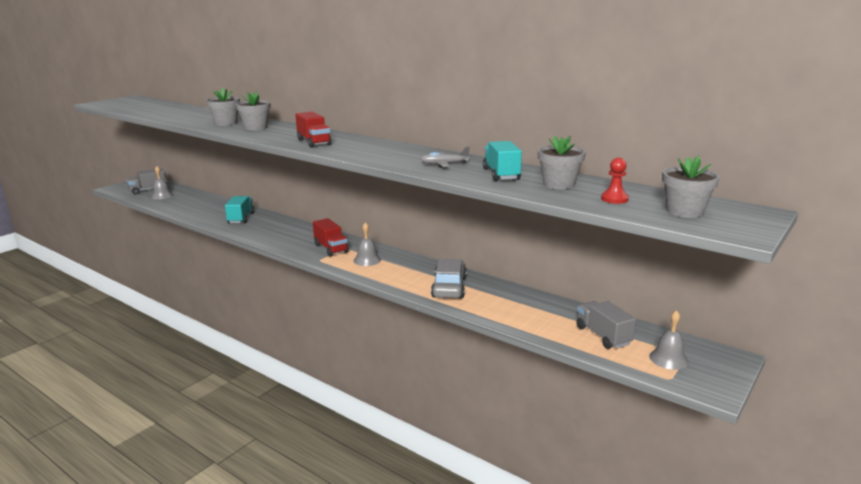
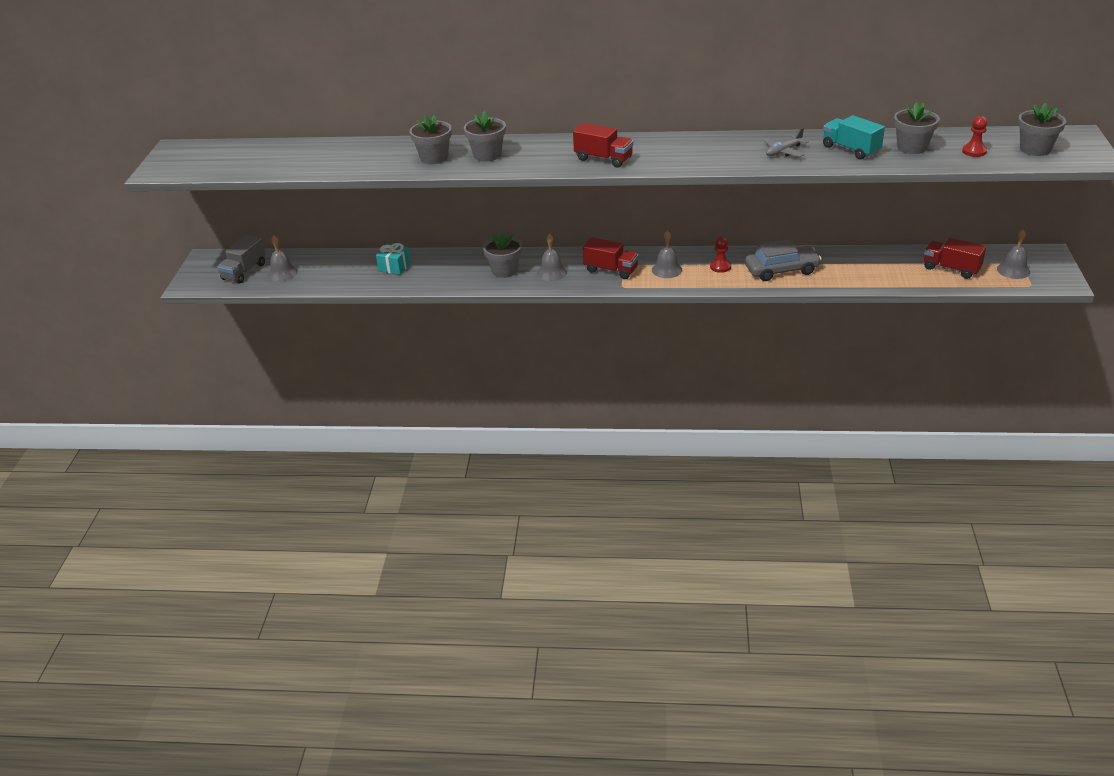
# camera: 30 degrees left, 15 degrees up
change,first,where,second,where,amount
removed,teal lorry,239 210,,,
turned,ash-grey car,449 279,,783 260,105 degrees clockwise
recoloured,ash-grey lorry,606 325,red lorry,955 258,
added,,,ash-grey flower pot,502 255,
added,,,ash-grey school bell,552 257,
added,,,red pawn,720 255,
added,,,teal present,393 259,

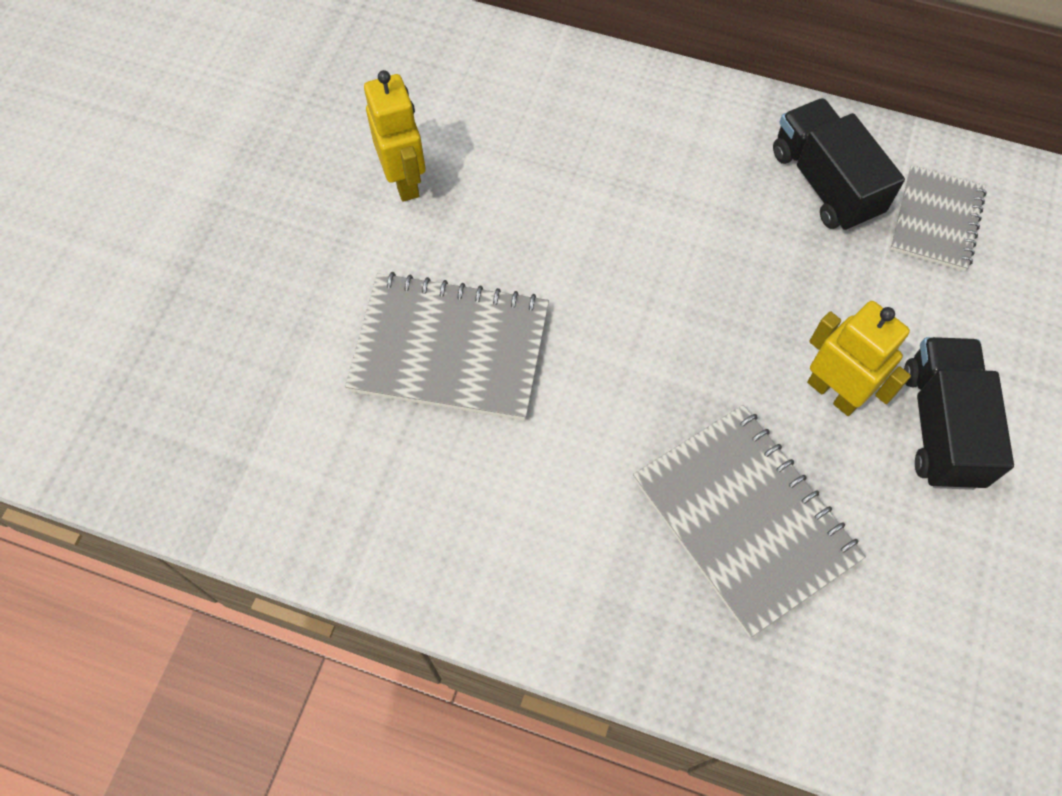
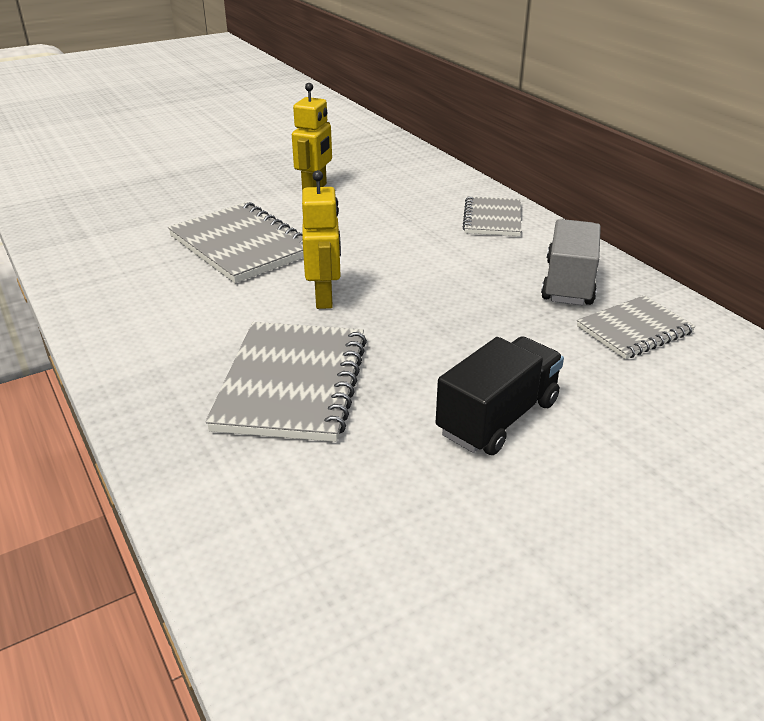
# camera: 40 degrees right, 30 degrees down
change,first,where,second,where,amount
recoloured,jet-black lorry,839 165,ash-grey lorry,571 262,
moved,yellow robot,859 358,,321 239,
added,,,ash-grey notepad,492 216,

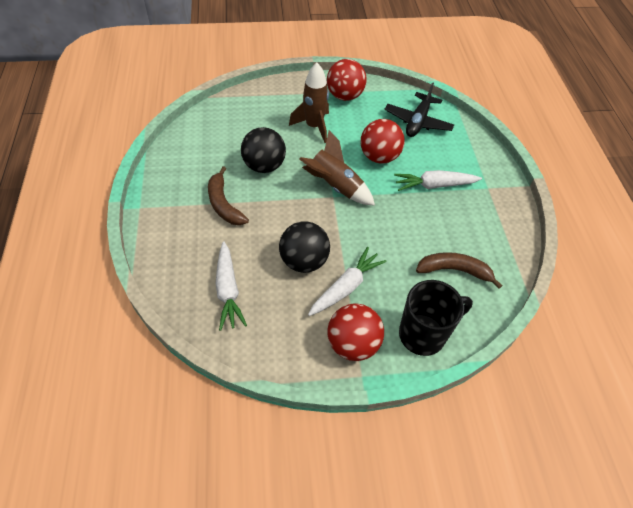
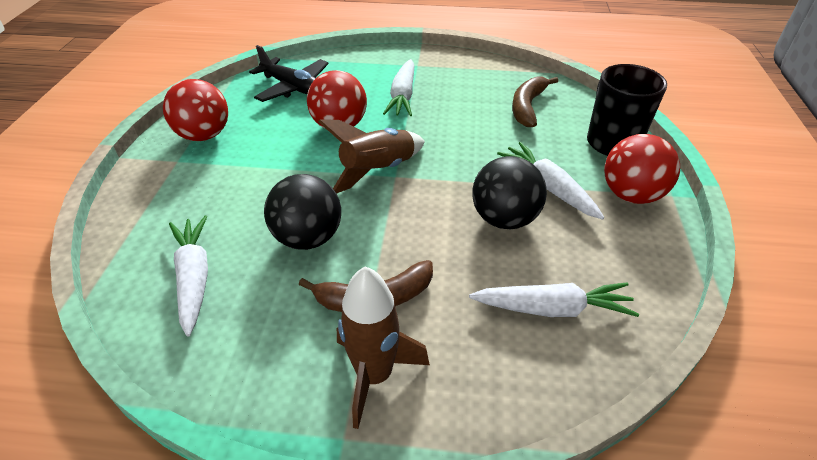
# camera: 75 degrees left, 10 degrees down
change,first,where,second,where,amount
moved,brown toy rocket,309 102,,383 348,
added,,,white root vegetable,188 276,

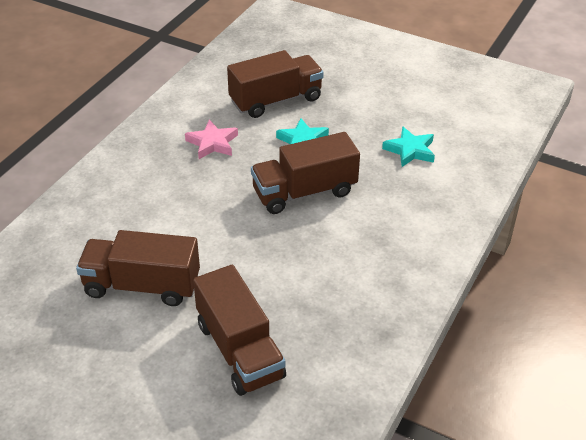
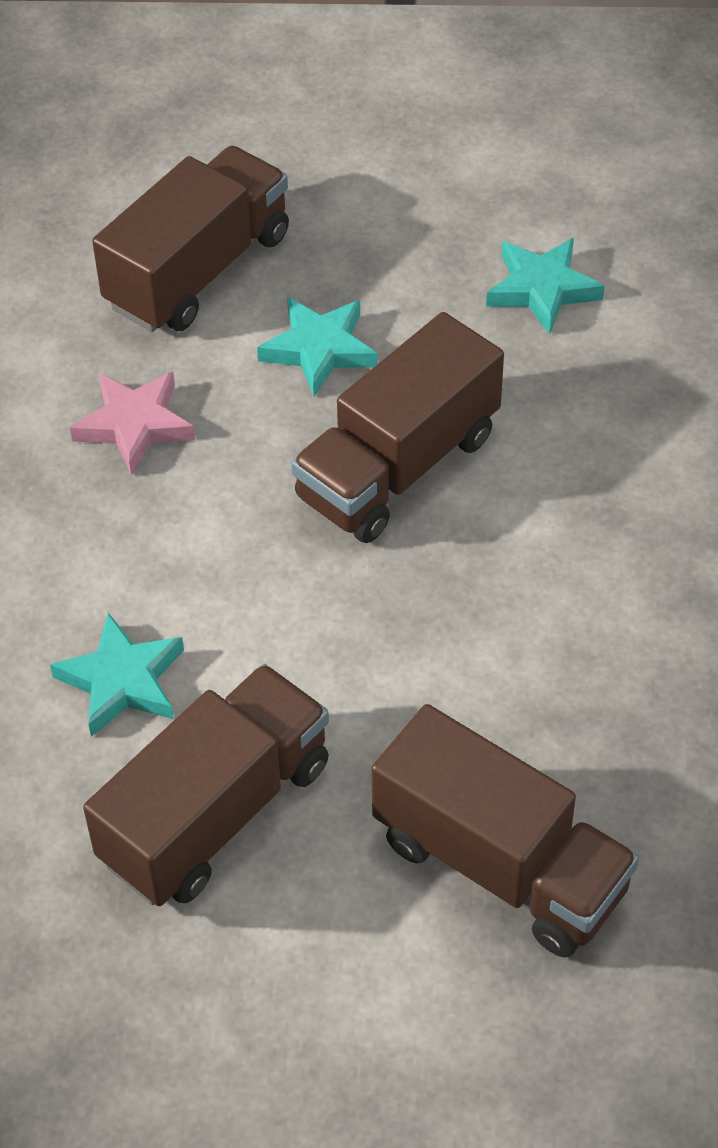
# camera: 25 degrees left, 10 degrees up
change,first,where,second,where,amount
turned,brown lorry,138 268,,206 785,150 degrees clockwise
added,,,teal five-pointed star,117 675,

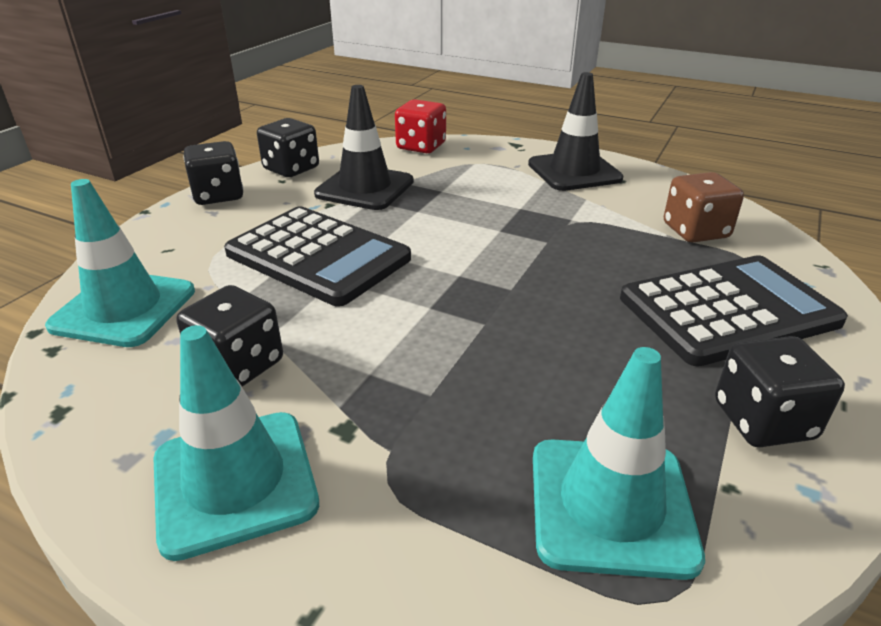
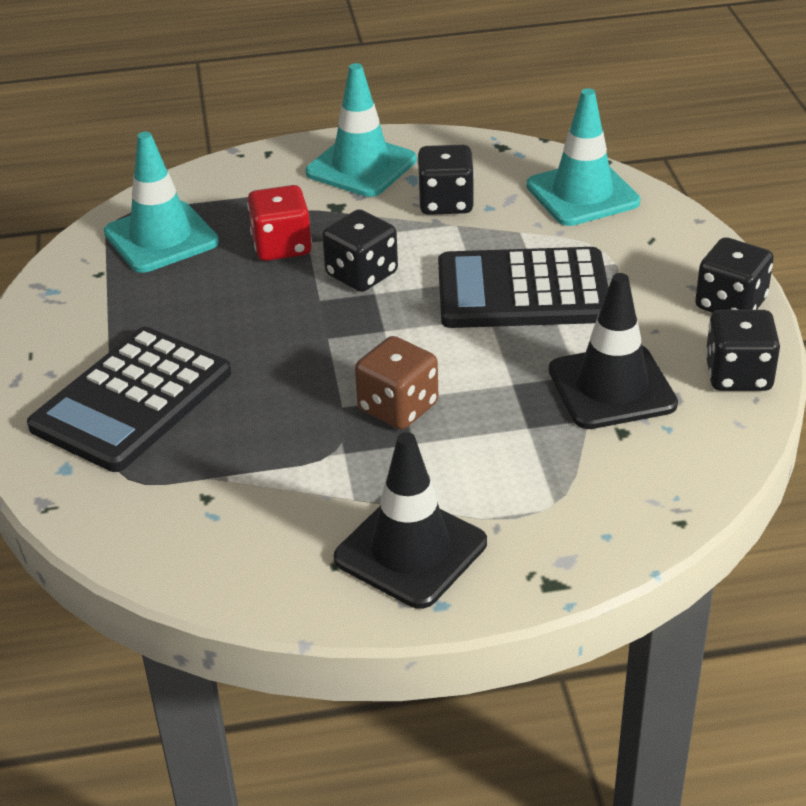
# camera: 145 degrees right, 5 degrees up
change,first,where,second,where,amount
moved,red game die,420 126,,279 223,
moved,brown game die,704 207,,396 382,
moved,jet-black game die,780 391,,360 250,

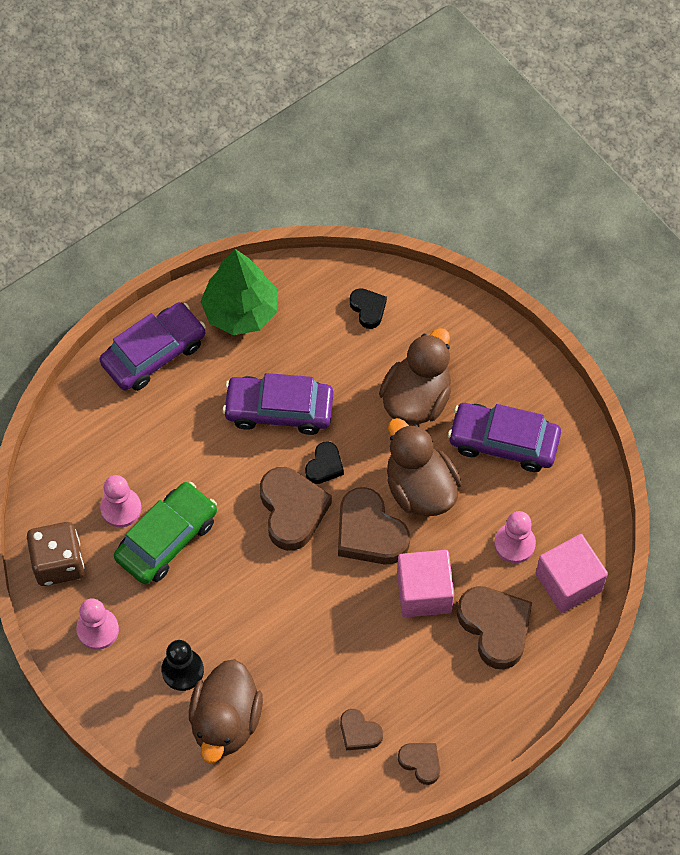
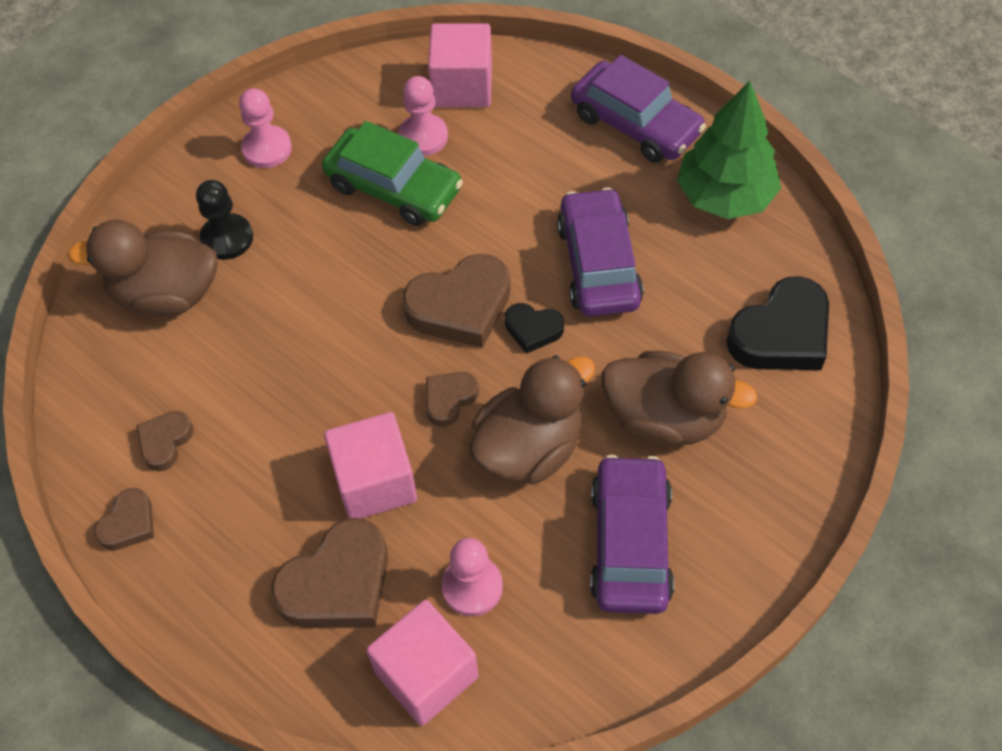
# camera: 80 degrees right, 5 degrees down
change,first,where,second,where,amount
resized,jet-black heart shape,368 308,,777 323,x1.87
resized,brown heart shape,374 526,,452 399,x0.53
removed,brown game die,55 554,,,
added,,,pink solid cube,460 65,

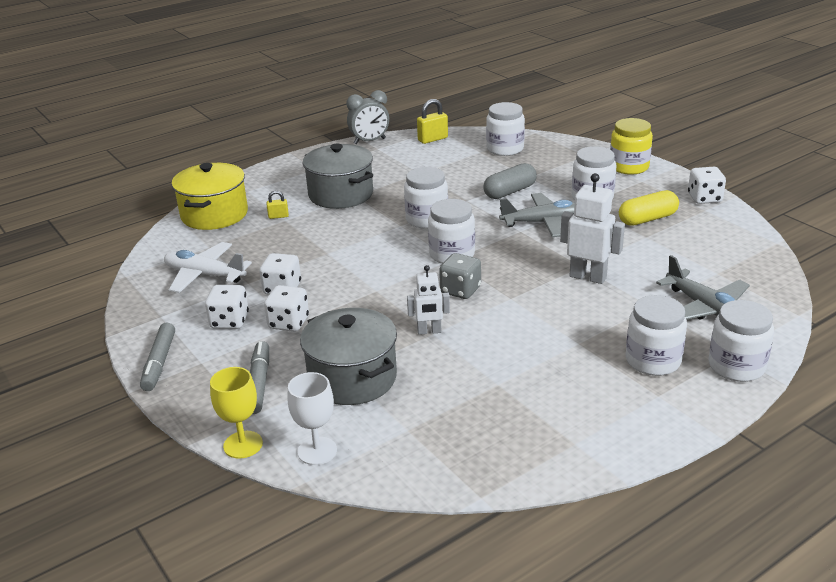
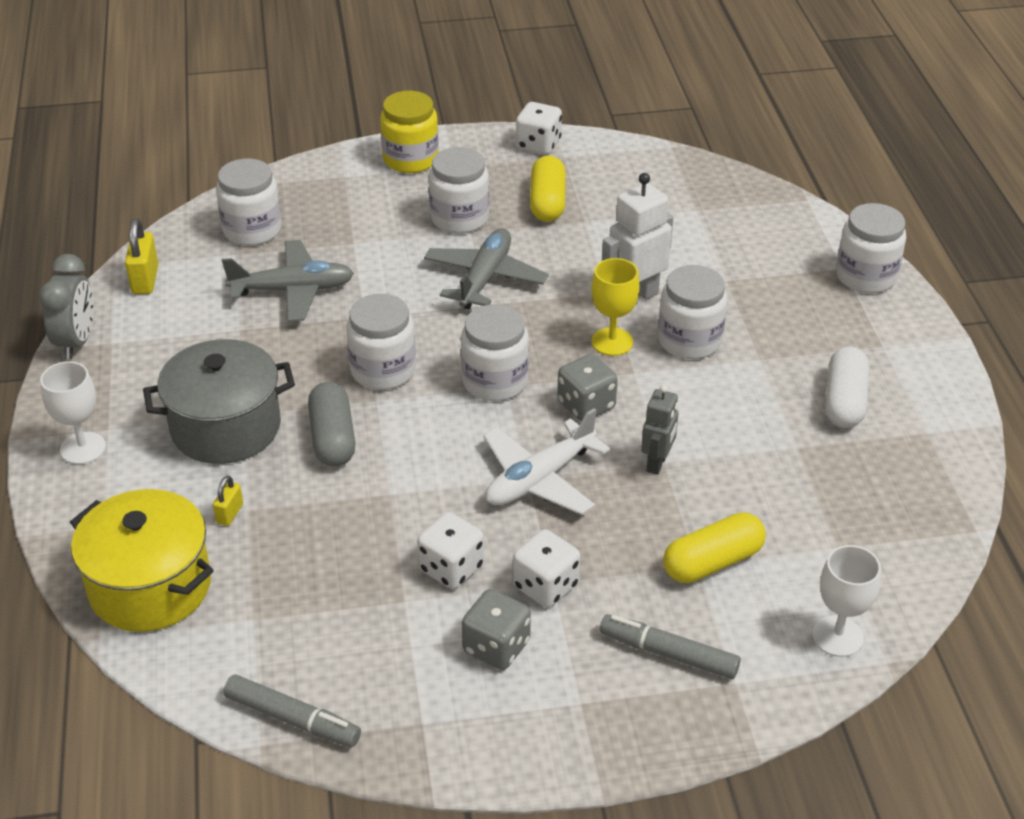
# camera: 65 degrees left, 10 degrees up
change,first,where,second,where,amount
moved,ash-grey capsule,510 181,,331 424,
moved,white toy plane,208 267,,546 461,
moved,ash-grey toy plane,703 287,,288 281,
recoloured,white robot,428 300,ash-grey robot,659 430,
recoloured,white game die,227 307,ash-grey game die,496 629,
moved,white jar,656 335,,692 312,
replaced,ash-grey stockpot,348 356,yellow capsule,714 548,
moved,ash-grey marker,157 356,,292 710,
moved,yellow wine glass,236 413,,615 307,
added,,,white capsule,847 387,
added,,,white wine glass,73 412,

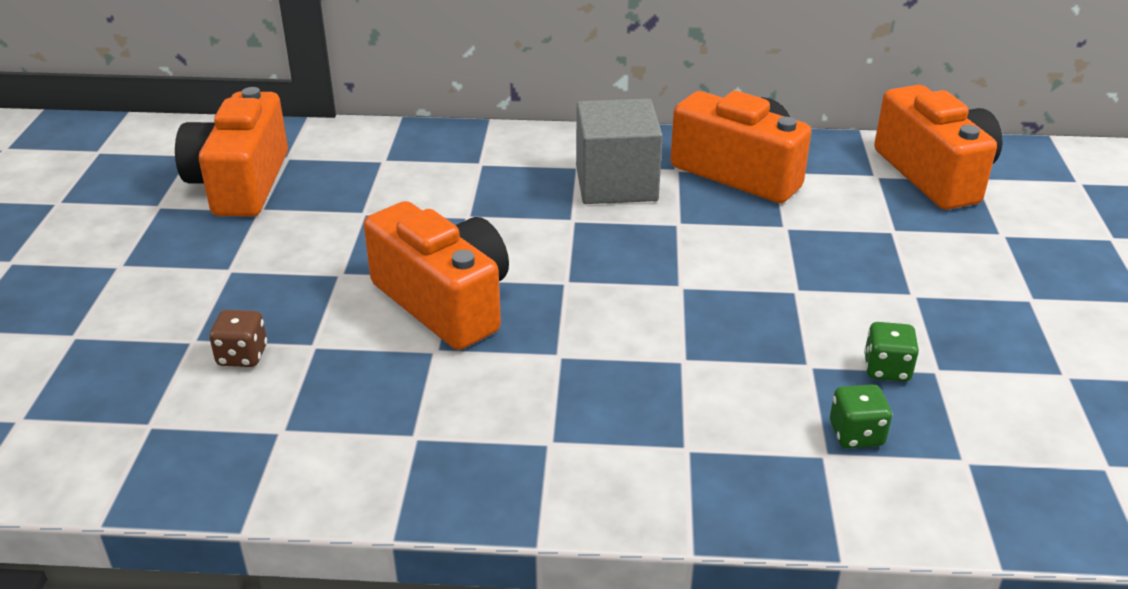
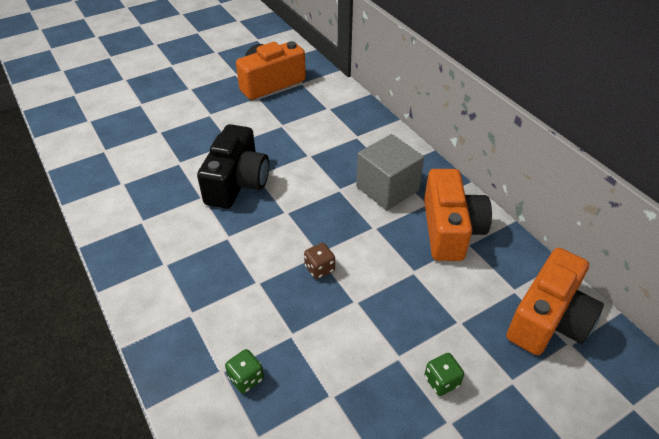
# camera: 55 degrees right, 10 degrees up
change,first,where,second,where,amount
recoloured,orange photo camera,436 275,jet-black photo camera,233 166,
moved,brown game die,238 338,,319 261,
moved,green game die,891 351,,444 374,

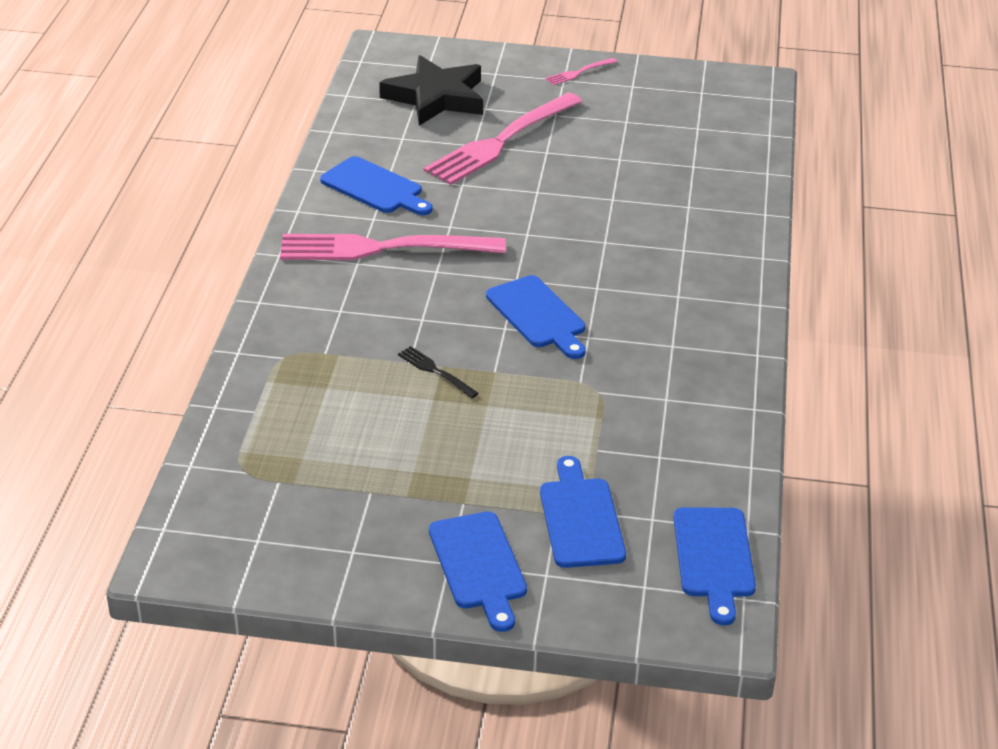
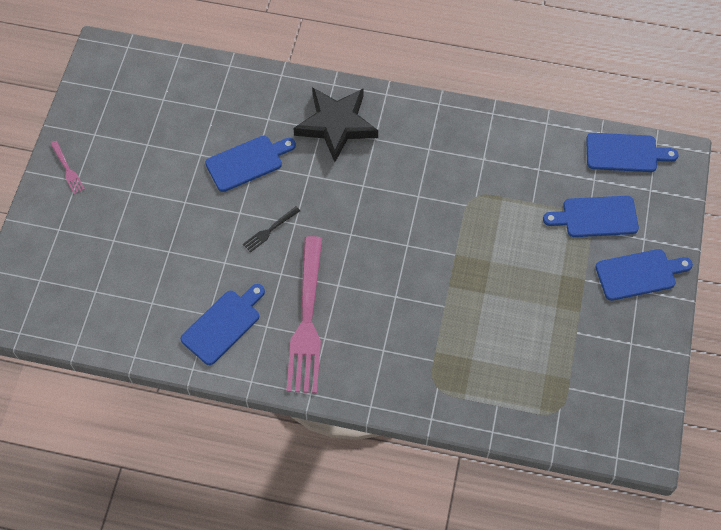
# camera: 85 degrees left, 25 degrees up
change,first,where,second,where,amount
moved,jet-black five-pointed star,431 90,,335 124,
removed,pink table fork,503 139,,,
moved,blue bread board,536 317,,250 164,
moved,jet-black table fork,438 372,,271 229,

